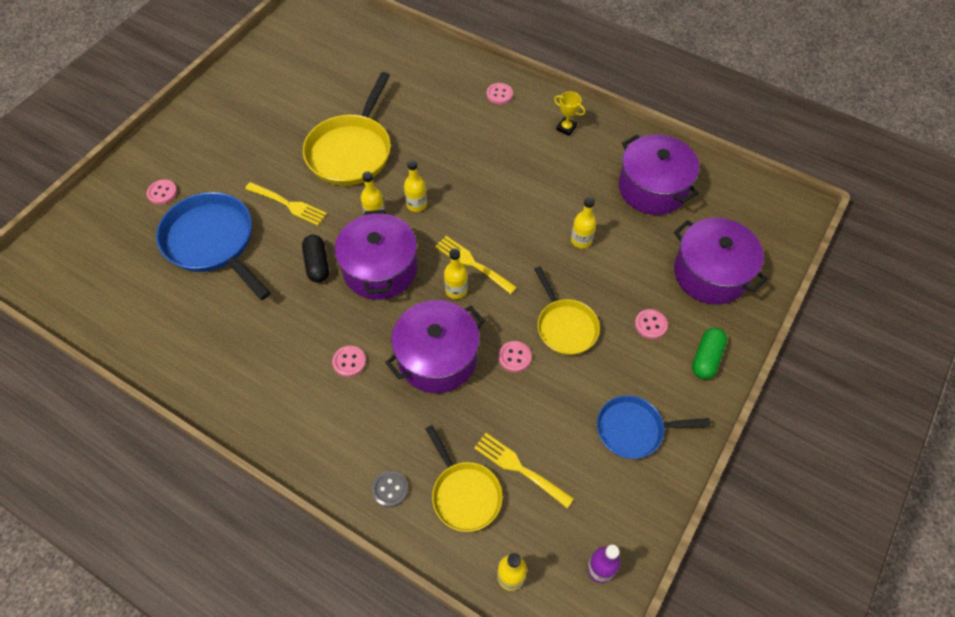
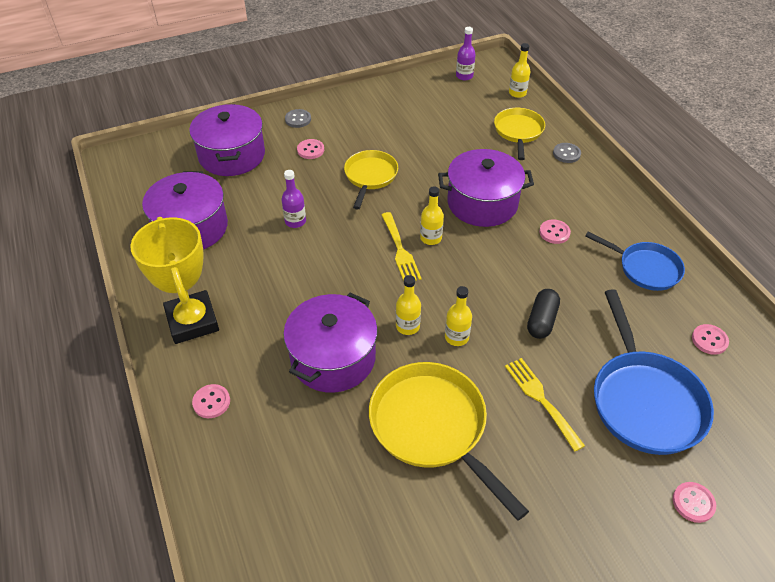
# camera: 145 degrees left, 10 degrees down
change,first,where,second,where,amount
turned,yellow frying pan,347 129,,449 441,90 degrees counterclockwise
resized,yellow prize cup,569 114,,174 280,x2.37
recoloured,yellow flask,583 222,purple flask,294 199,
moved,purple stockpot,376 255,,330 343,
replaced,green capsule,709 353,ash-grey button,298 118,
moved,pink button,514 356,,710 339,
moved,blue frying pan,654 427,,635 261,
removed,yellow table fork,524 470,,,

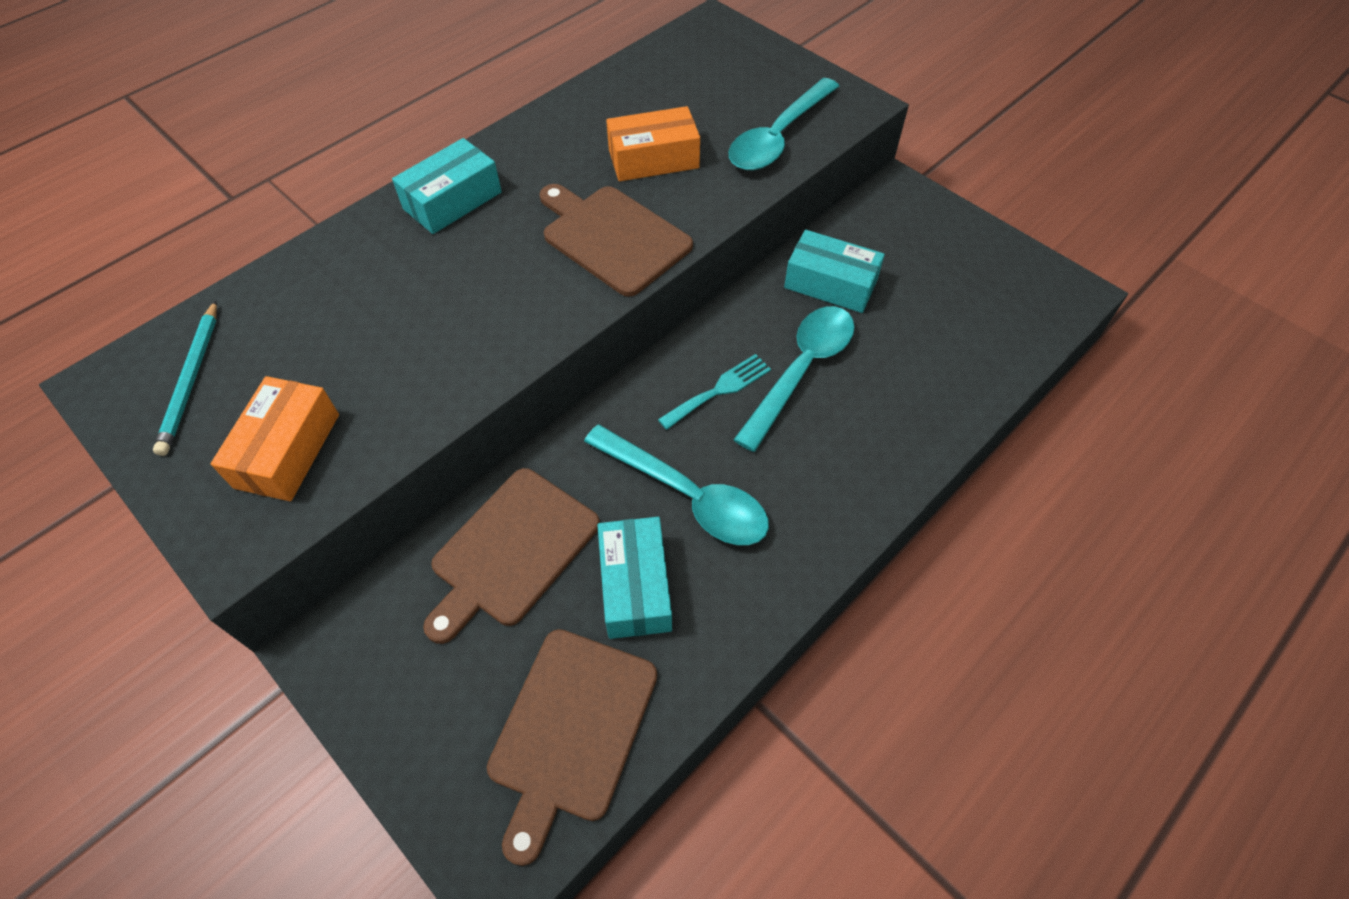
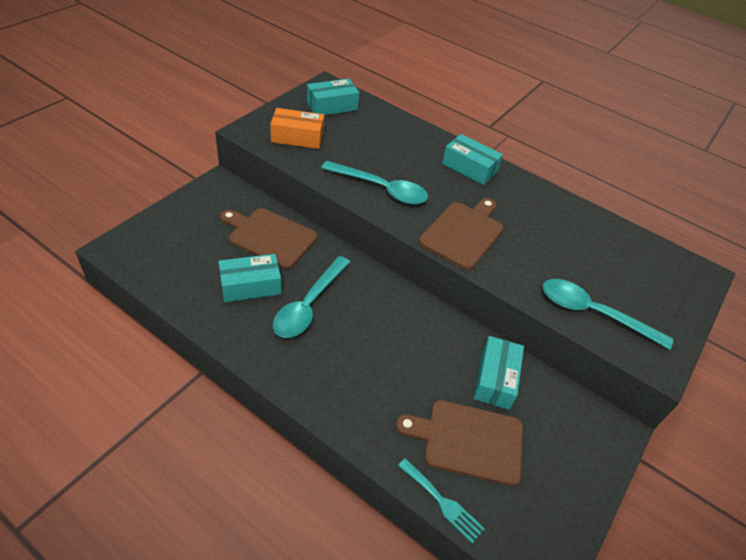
# camera: 75 degrees right, 10 degrees down
change,first,where,second,where,amount
removed,orange box,653 143,,,
replaced,teal wooden pencil,185 378,teal box,333 96,
moved,teal tablespoon,794 379,,374 182,
moved,teal table fork,714 392,,441 501,
moved,brown bread board,572 747,,459 443,

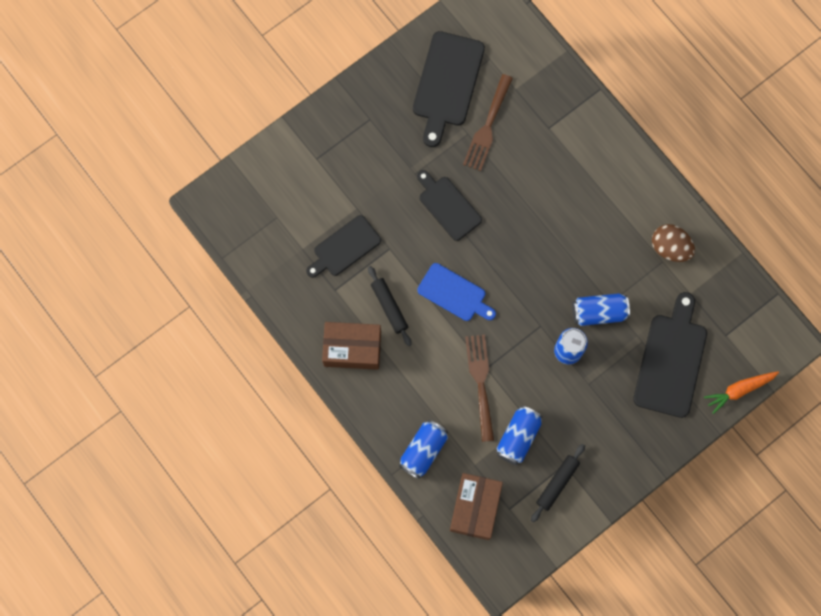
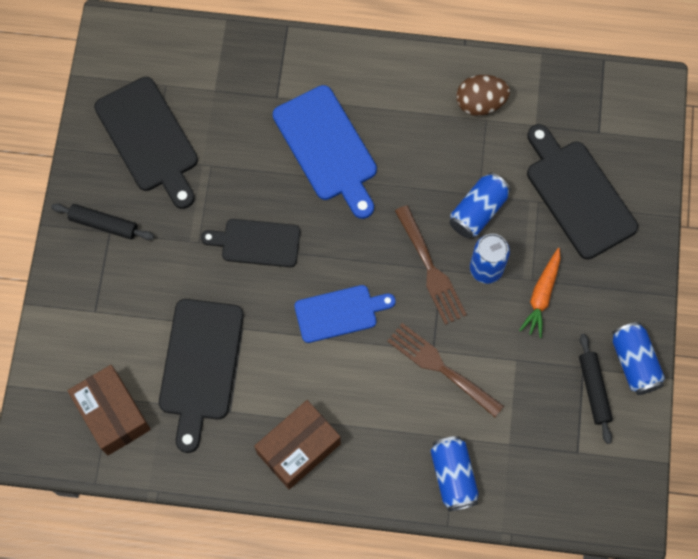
# camera: 45 degrees left, 5 degrees down
change,first,where,second,where,amount
moved,brown table fork,488 122,,431 265,
resized,jet-black bread board,343 246,,201 376,x1.53
moved,jet-black dough roller,390 306,,102 221,
moved,orange root vegetable,741 392,,540 293,
moved,blue tin,519 436,,638 358,
moved,brown box,476 506,,109 410,
added,,,blue bread board,325 152,

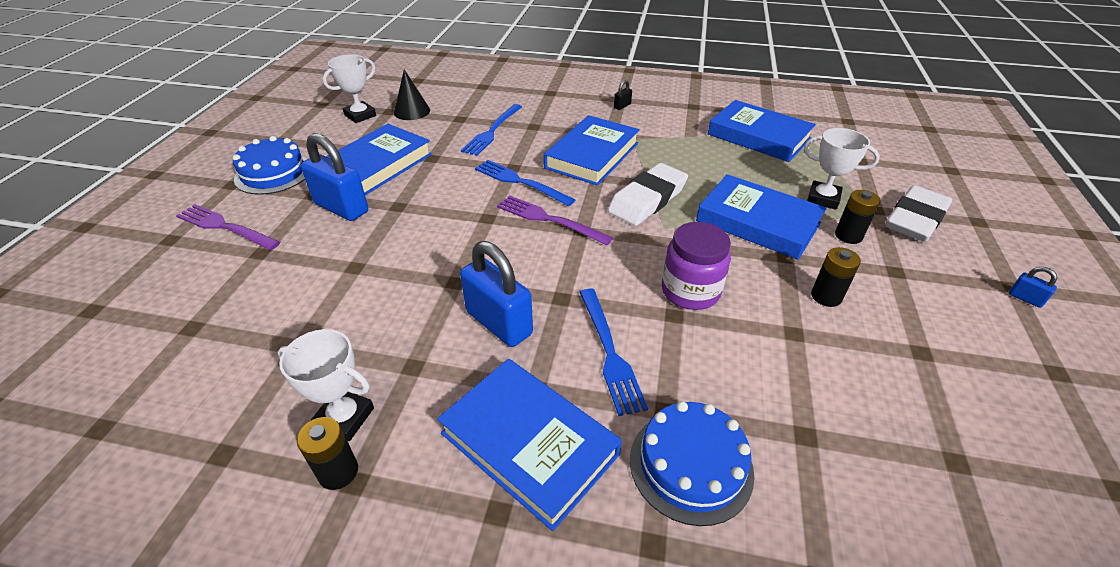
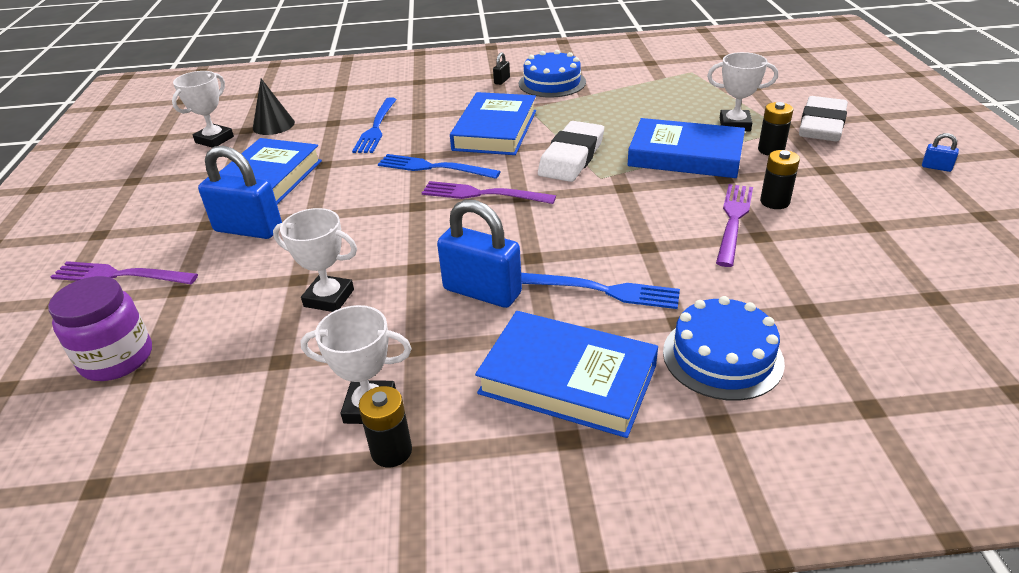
# camera: 15 degrees left, 5 degrees down
change,first,where,second,where,amount
removed,blue hardcover,762 131,,,
moved,blue gateau,270 165,,552 74,
moved,purple jar,696 266,,100 328,
turned,blue table fork,614 352,,600 291,45 degrees counterclockwise
added,,,purple table fork,734 225,
added,,,white prize cup,315 260,

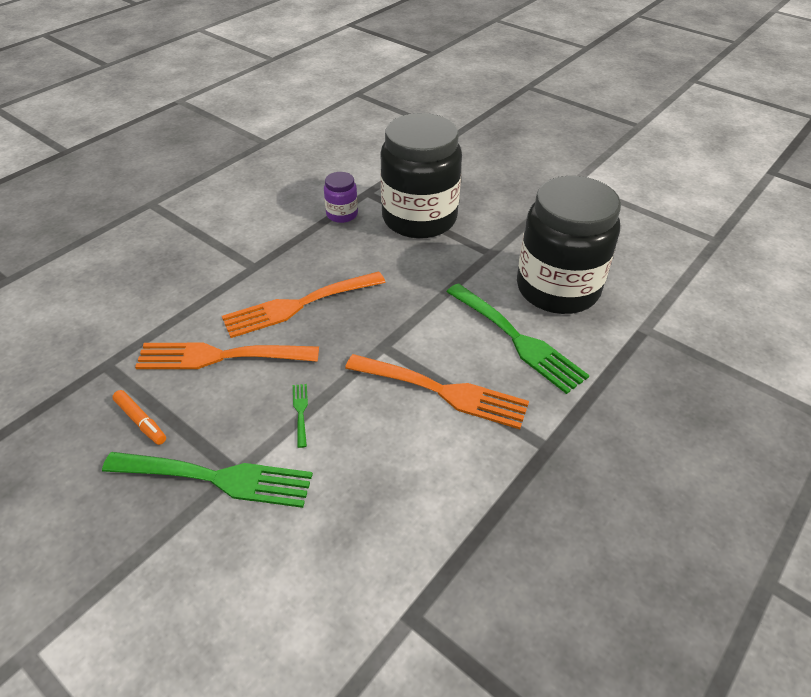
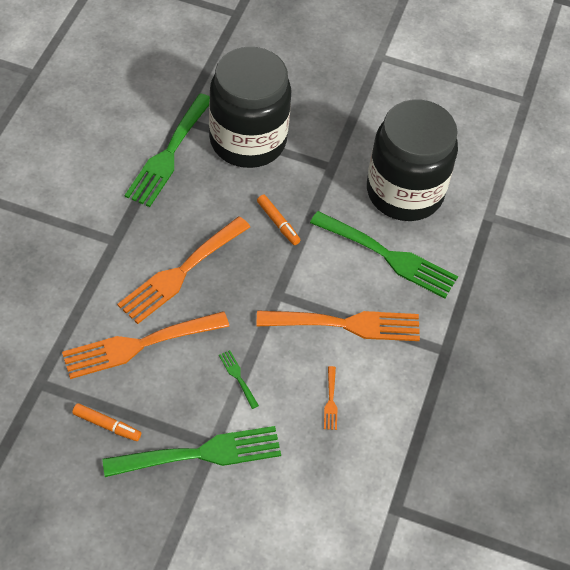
# camera: 25 degrees left, 10 degrees up
change,first,where,second,where,amount
replaced,purple jar,341 197,green table fork,167 150,
added,,,orange marker,279 220,
added,,,orange table fork,330 398,

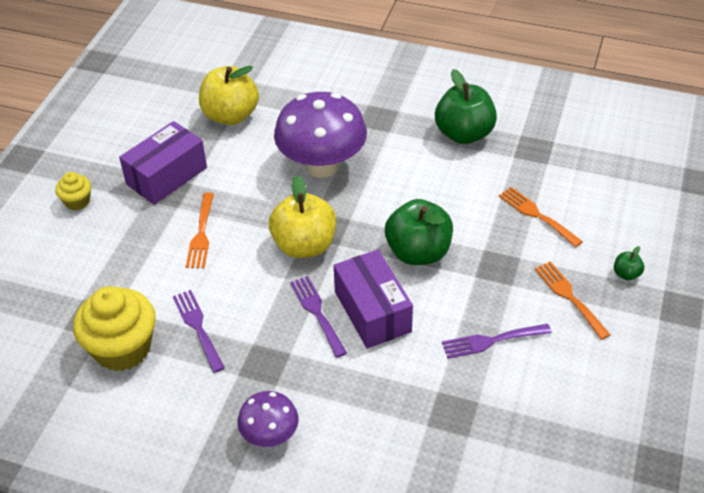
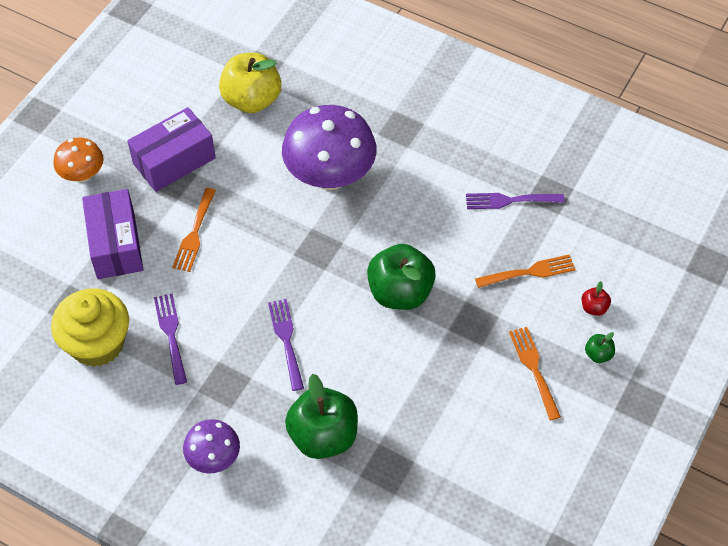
# camera: 10 degrees right, 10 degrees up
change,first,where,second,where,amount
moved,green apple fruit,466 106,,321 416,
replaced,yellow cupcake,73 191,orange toadstool,78 160,
removed,yellow apple fruit,302 216,,,
turned,orange table fork,541 217,,525 271,105 degrees clockwise
moved,purple box,373 299,,112 234,
moved,purple table fork,497 341,,515 201,
added,,,red apple fruit,596 298,

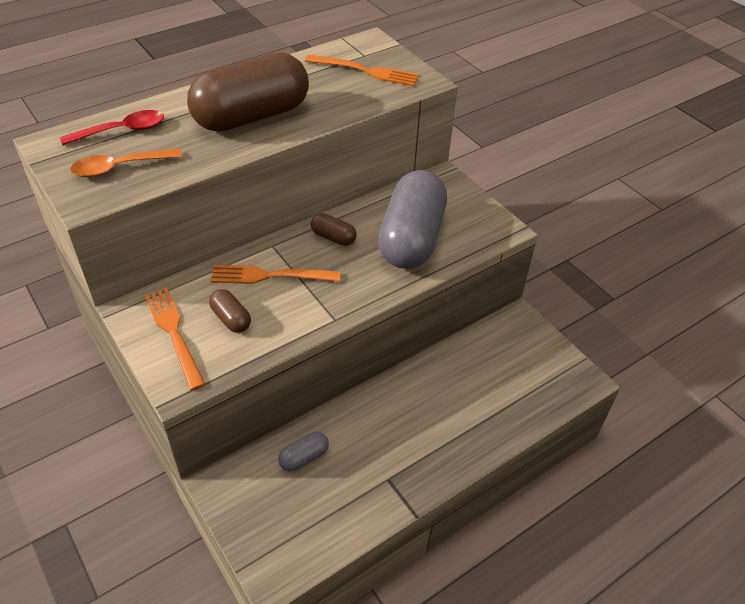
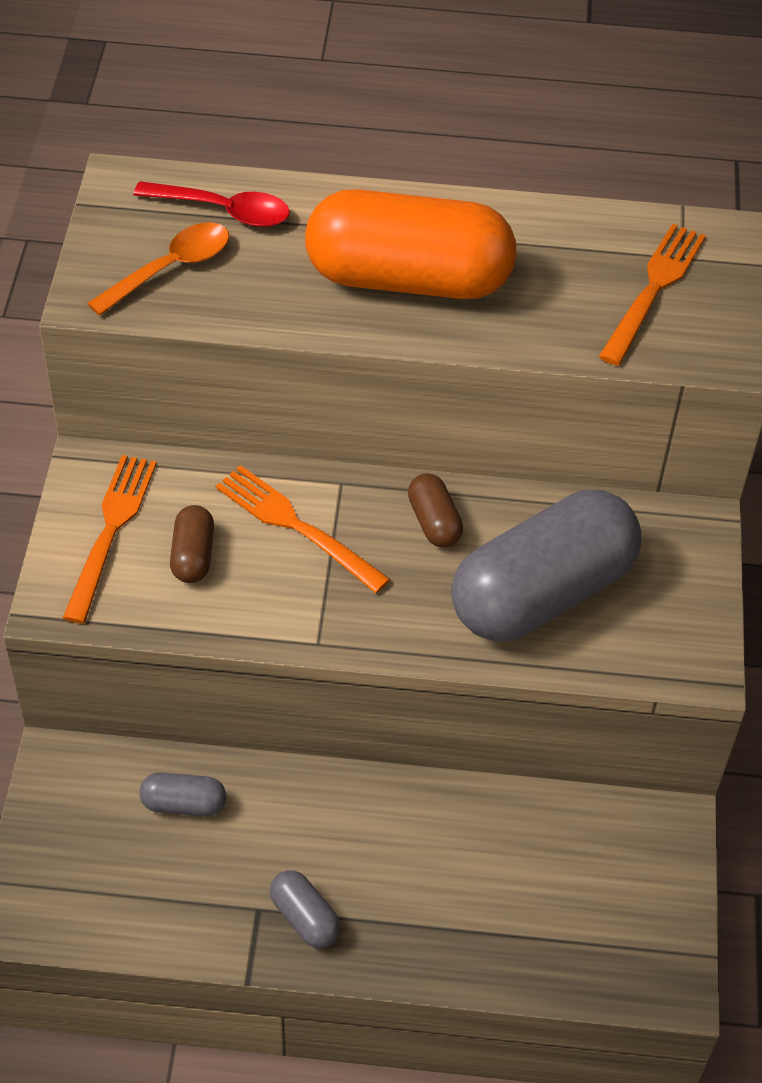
# camera: 40 degrees right, 5 degrees up
change,first,where,second,where,amount
recoloured,brown capsule,248 92,orange capsule,411 244,
turned,orange table fork,362 70,,652 295,120 degrees counterclockwise
turned,orange tablespoon,126 163,,158 269,120 degrees clockwise
added,,,ash-grey capsule,305 909,

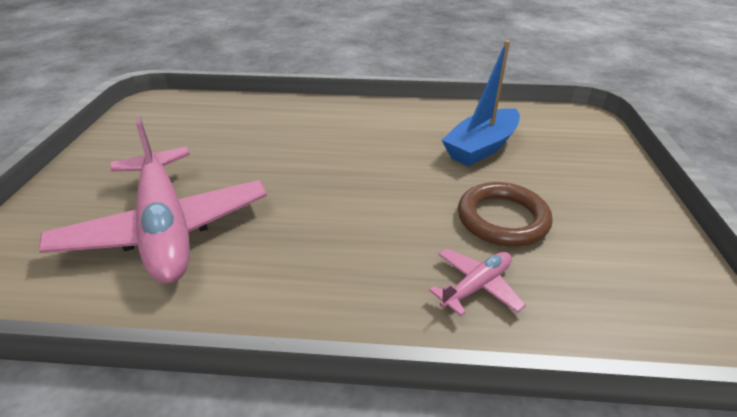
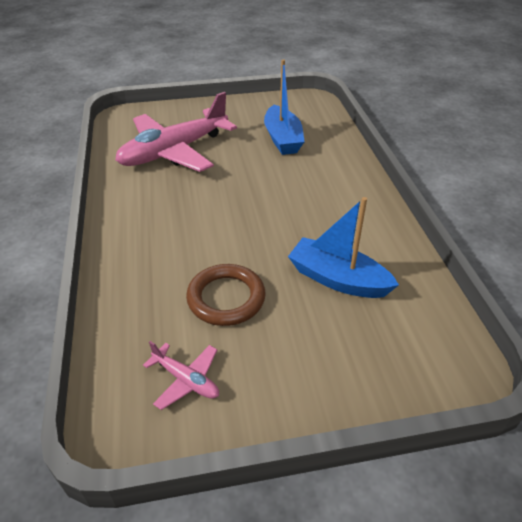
# camera: 75 degrees right, 5 degrees up
change,first,where,second,where,amount
moved,pink toy plane,477 282,,181 375,
added,,,blue boat,284 107,

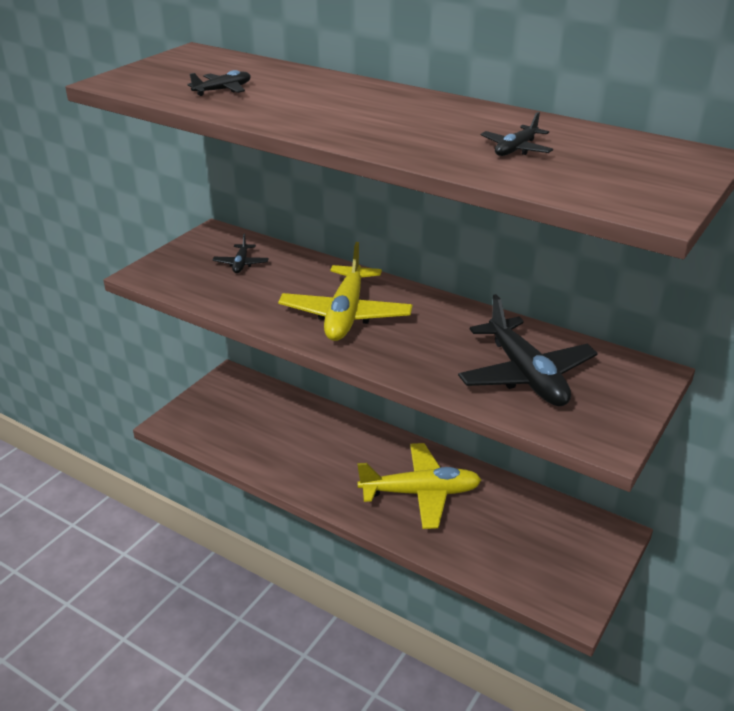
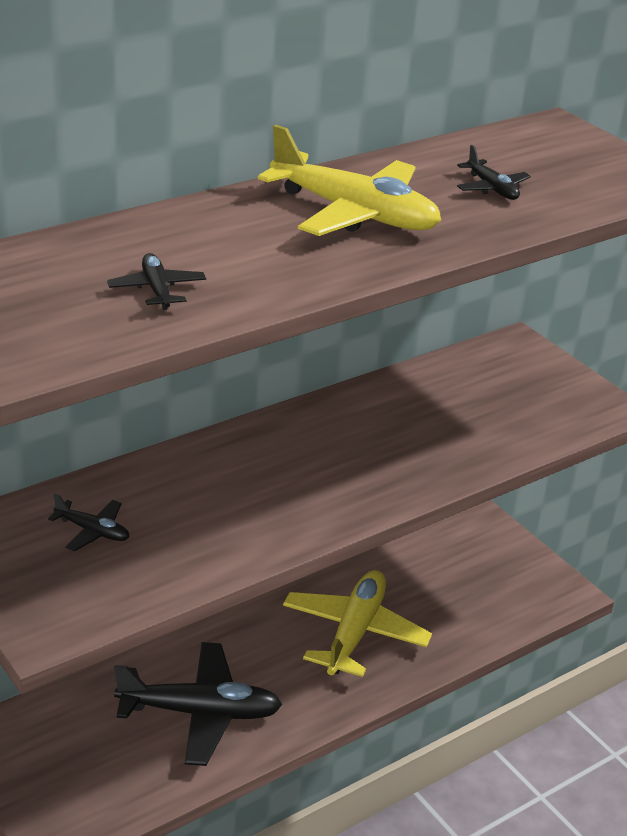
# camera: 70 degrees left, 0 degrees up
change,first,where,second,where,amount
moved,yellow toy plane,345 291,,349 180,
moved,jet-black toy plane,528 350,,198 704,

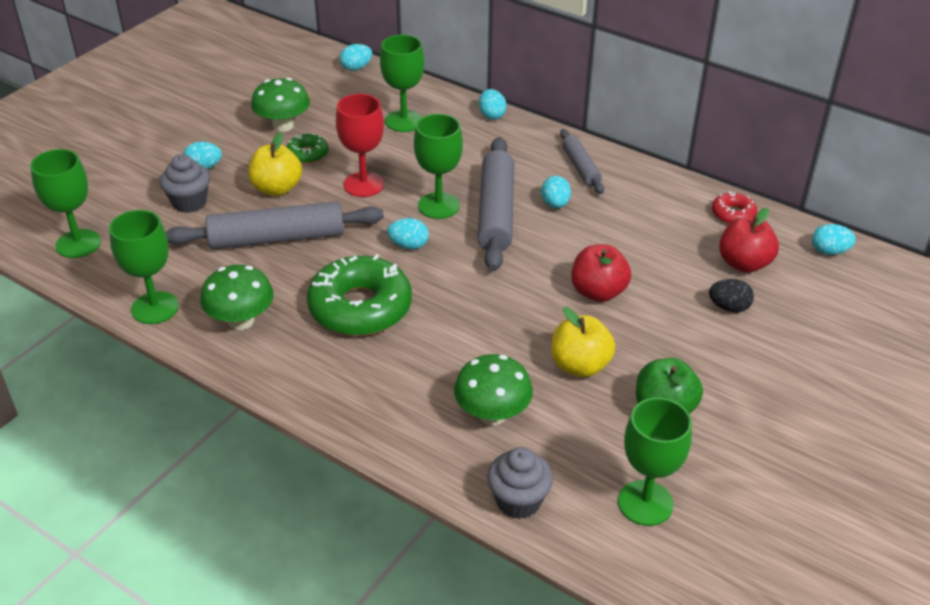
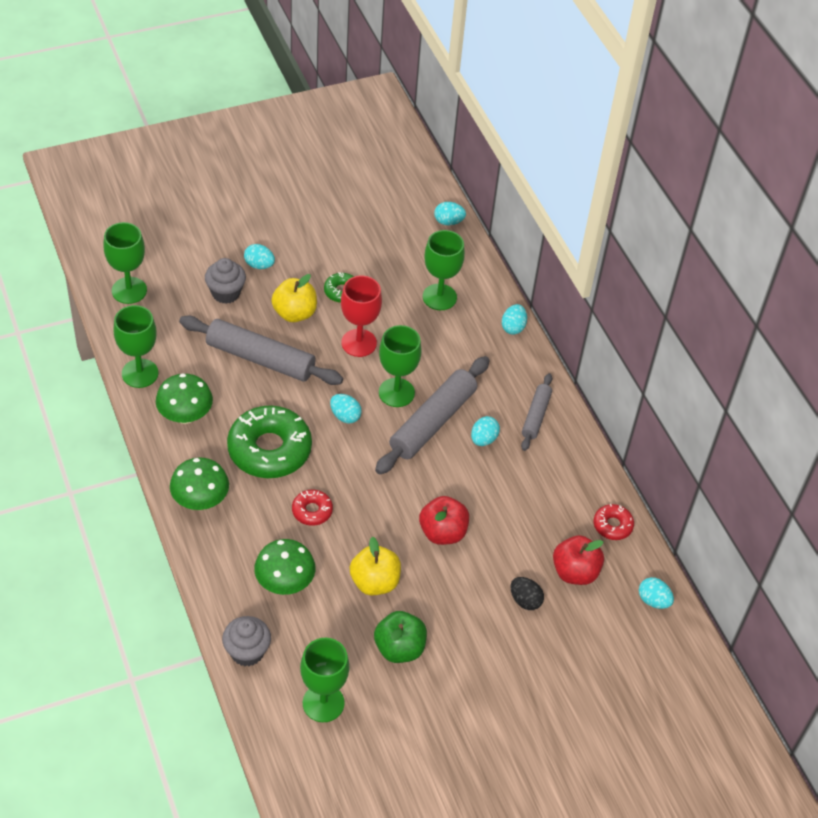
# camera: 30 degrees right, 10 degrees up
change,first,where,second,where,amount
moved,green toadstool,280 105,,199 484,
added,,,red glazed donut,312 508,

